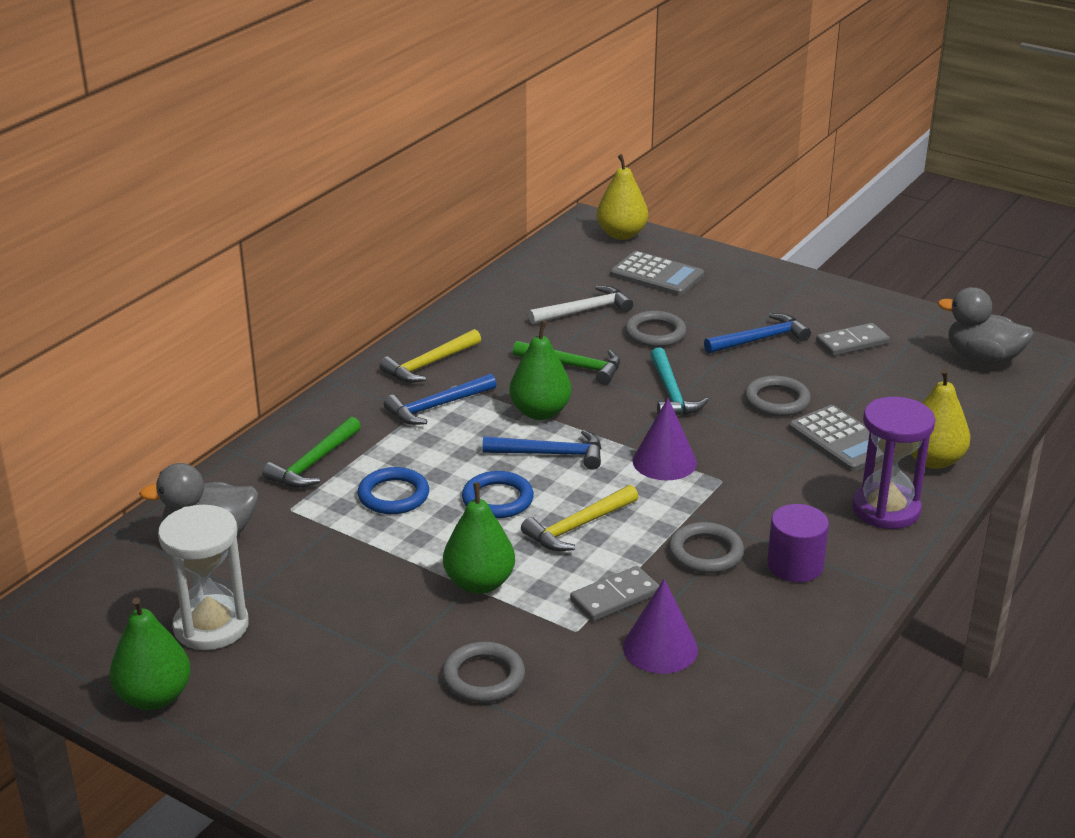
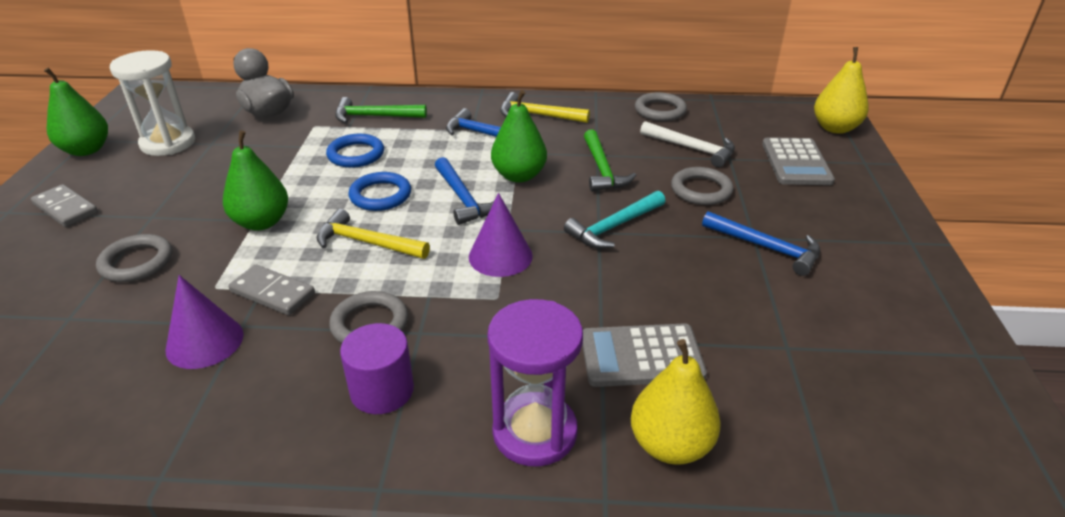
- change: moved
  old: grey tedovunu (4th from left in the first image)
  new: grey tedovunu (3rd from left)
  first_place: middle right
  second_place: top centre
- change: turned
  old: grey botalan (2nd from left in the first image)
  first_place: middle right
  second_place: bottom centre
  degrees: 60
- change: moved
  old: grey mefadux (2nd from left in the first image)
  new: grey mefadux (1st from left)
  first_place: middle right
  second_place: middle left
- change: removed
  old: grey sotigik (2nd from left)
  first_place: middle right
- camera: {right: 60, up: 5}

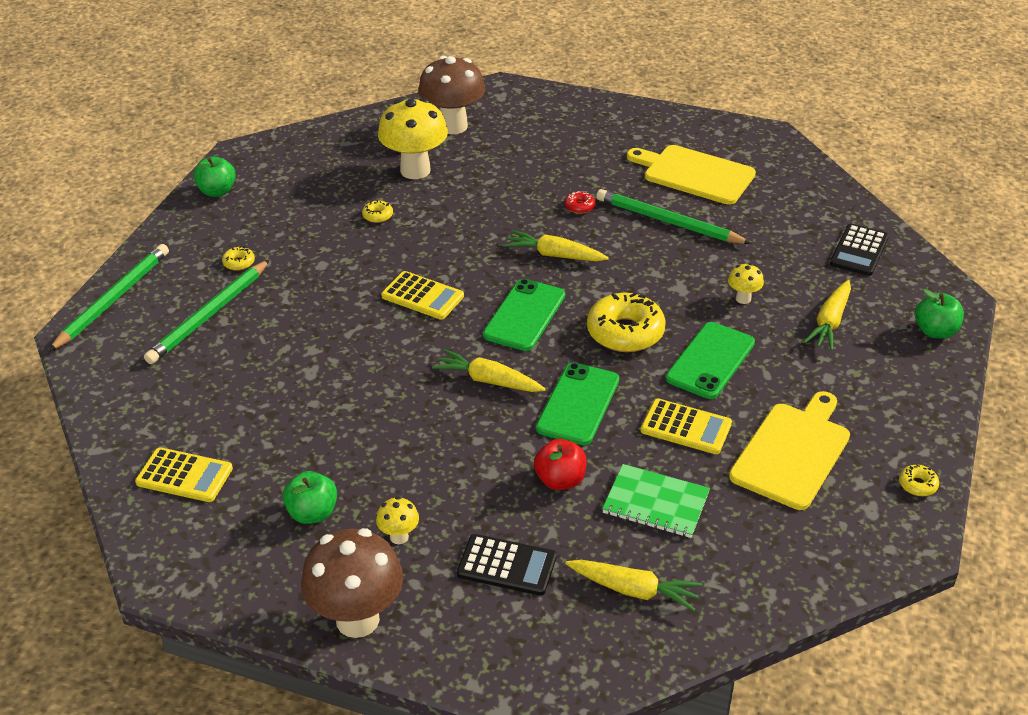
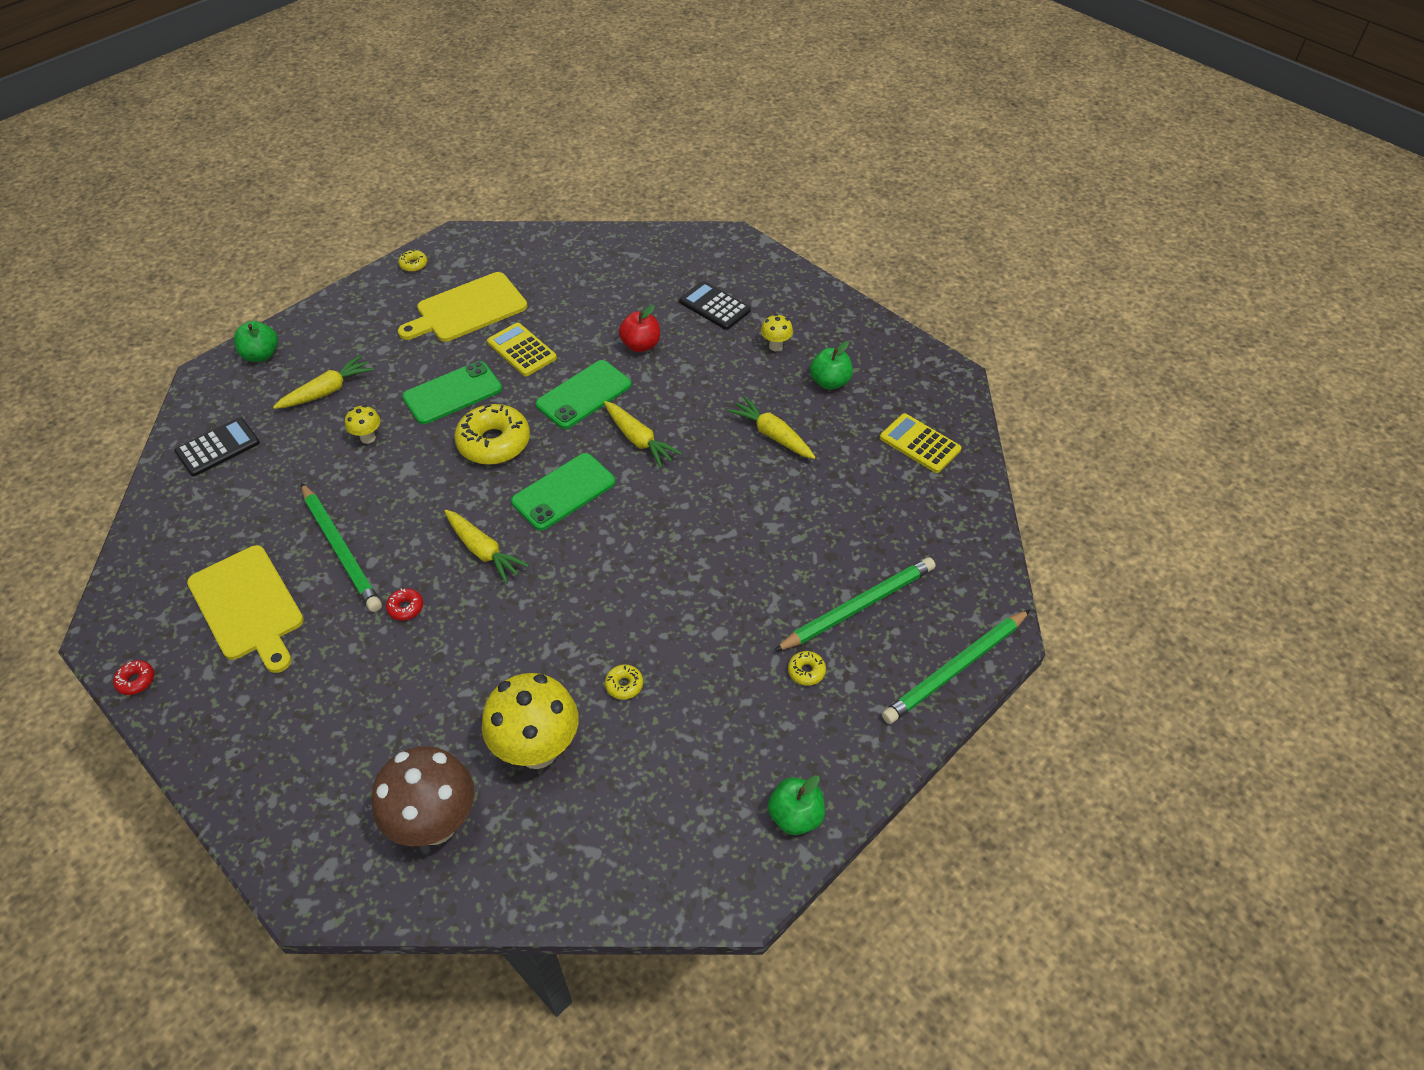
- change: removed
  old: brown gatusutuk (1st from left)
  first_place: bottom centre
- change: removed
  old: yellow botalan (2nd from left)
  first_place: centre
- change: moved
  old: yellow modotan (3rd from left in the first image)
  new: yellow modotan (4th from left)
  first_place: bottom centre
  second_place: centre
- change: removed
  old: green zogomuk
  first_place: bottom centre
- change: added
  new: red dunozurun (1st from left)
  second_place: middle left
- camera: {right: -155, up: 10}

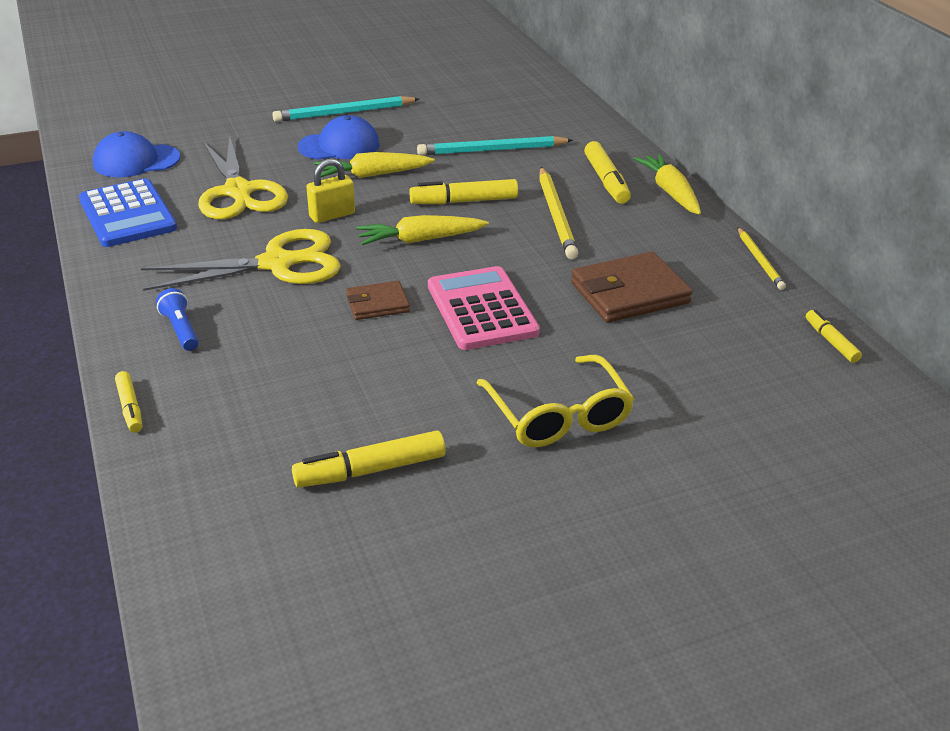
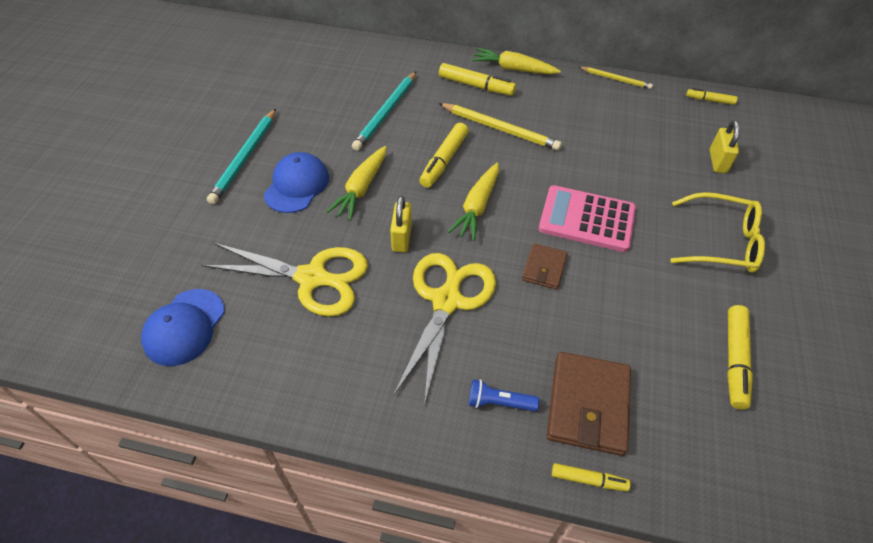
- change: removed
  old: blue botalan
  first_place: top left
- change: moved
  old: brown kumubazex (2nd from left)
  first_place: centre
  second_place: bottom right
- change: added
  new: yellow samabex (2nd from left)
  second_place: top right
- camera: {right: -55, up: 15}

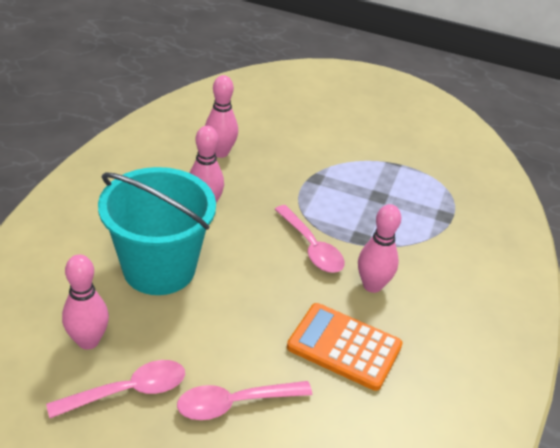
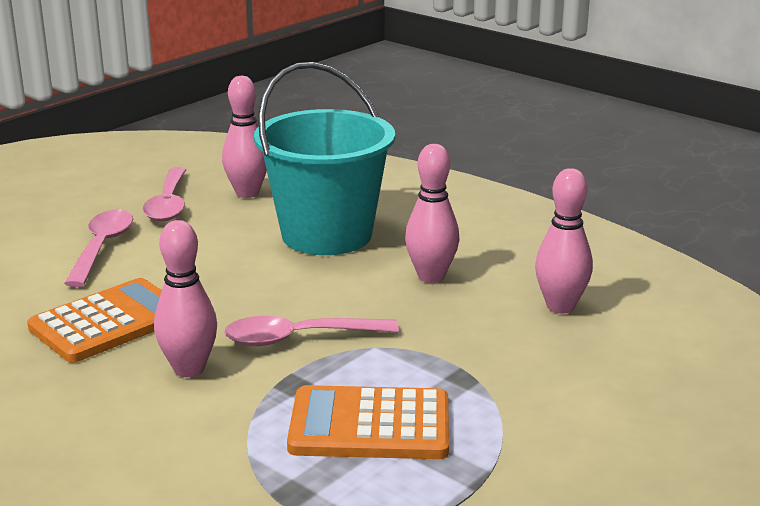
- change: added
  new: orange botalan (2nd from left)
  second_place: bottom centre
- camera: {right: 115, up: -15}

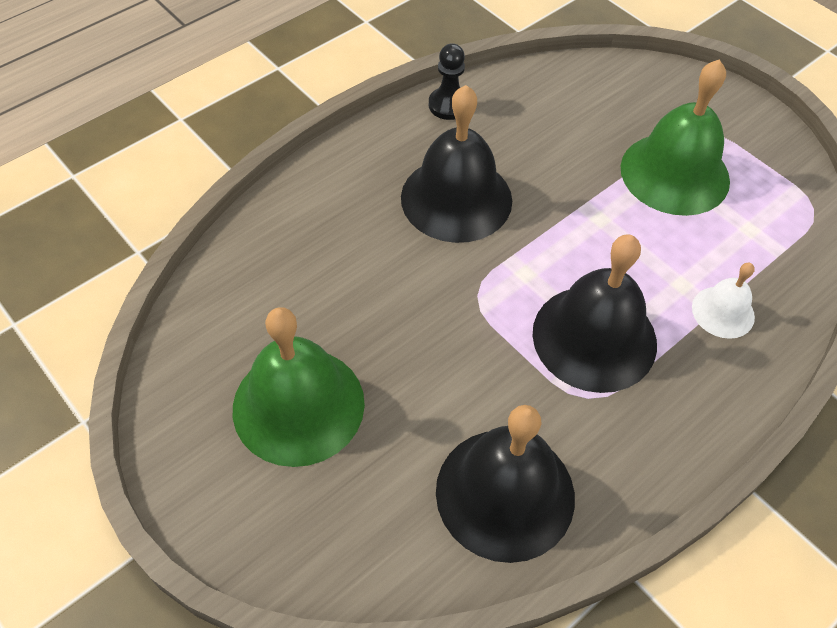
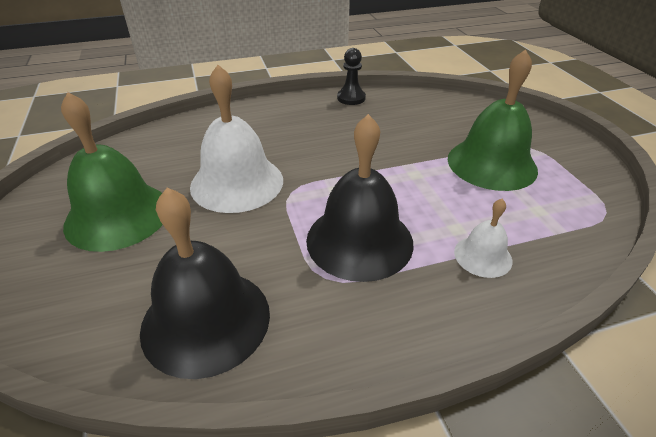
- change: removed
  old: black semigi (1st from left)
  first_place: top centre
- change: added
  new: white semigi (1st from left)
  second_place: top centre
- camera: {right: 25, up: -15}

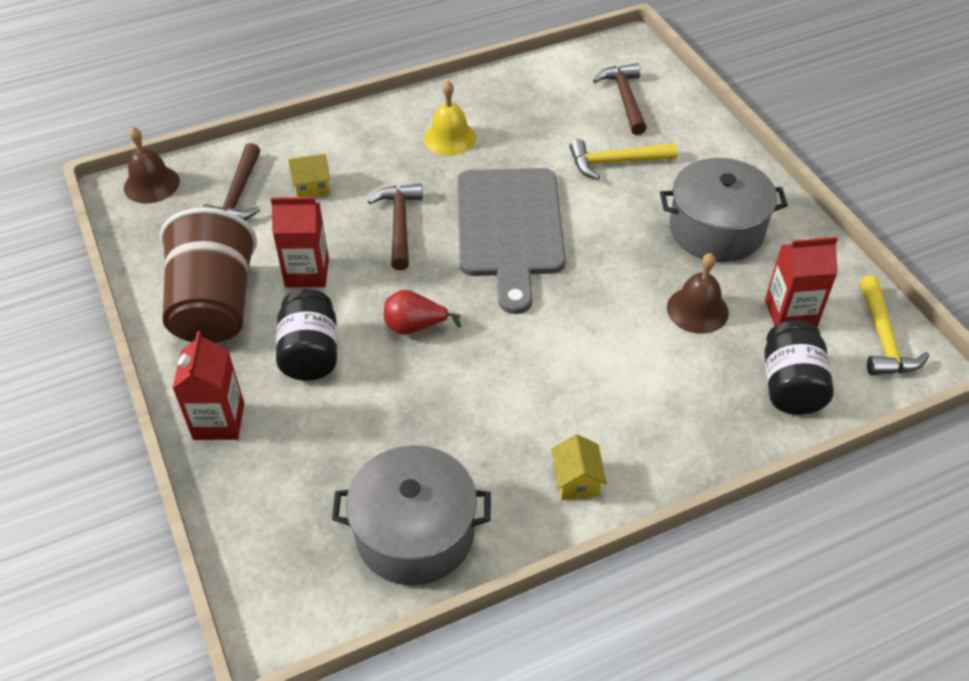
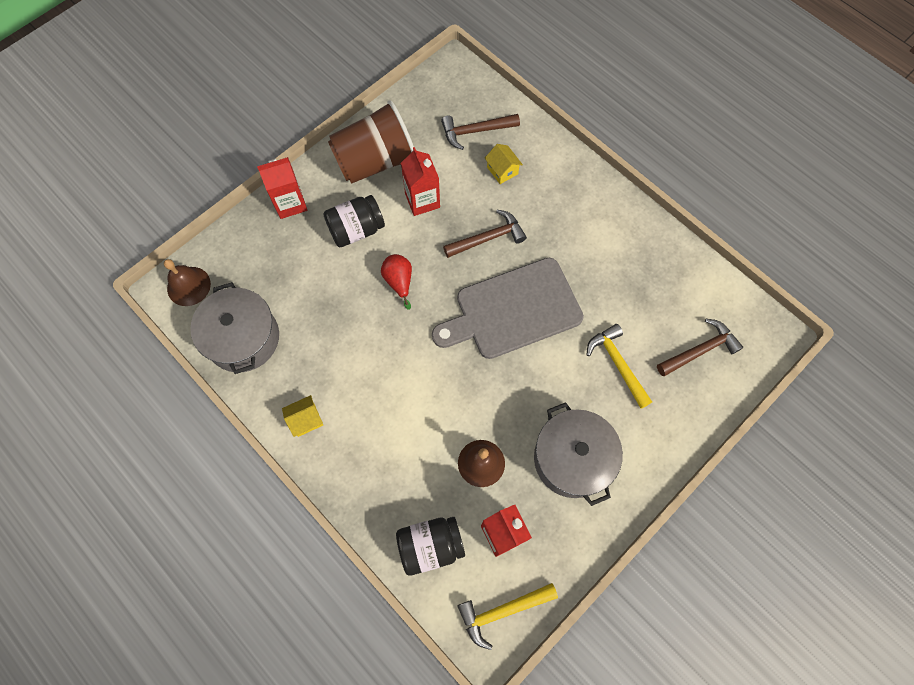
- change: moved
  old: brown semigi (1st from left)
  first_place: top left
  second_place: middle left
- change: removed
  old: yellow semigi
  first_place: top centre
- camera: {right: 70, up: 20}

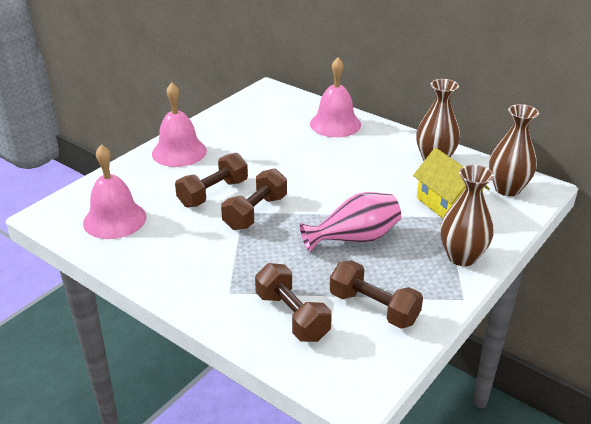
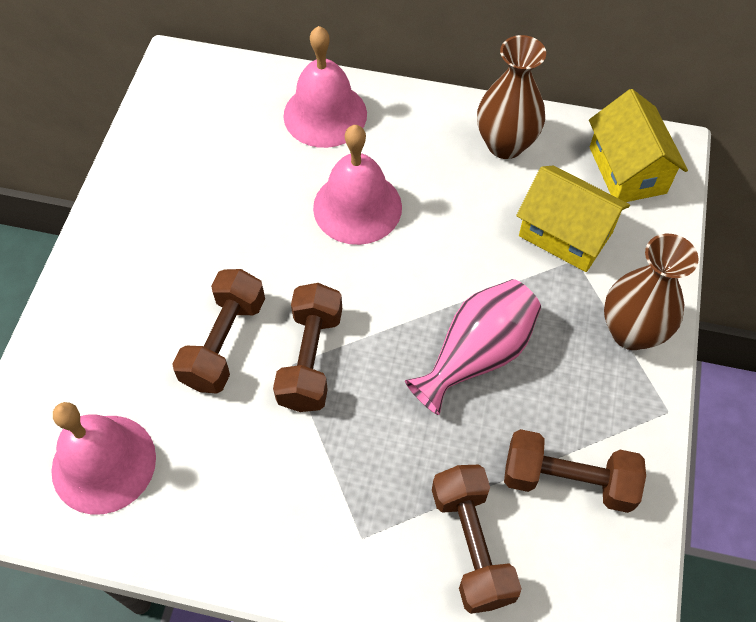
- change: moved
  old: pink semigi (2nd from left in the first image)
  new: pink semigi (3rd from left)
  first_place: top left
  second_place: top centre
- change: turned
  old: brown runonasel (3rd from left)
  first_place: bottom centre
  second_place: bottom centre
  degrees: 45
- change: replaced
  old: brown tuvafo (3rd from left)
  new: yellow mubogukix (2nd from left)
  first_place: middle right
  second_place: top right
- camera: {right: -25, up: 25}

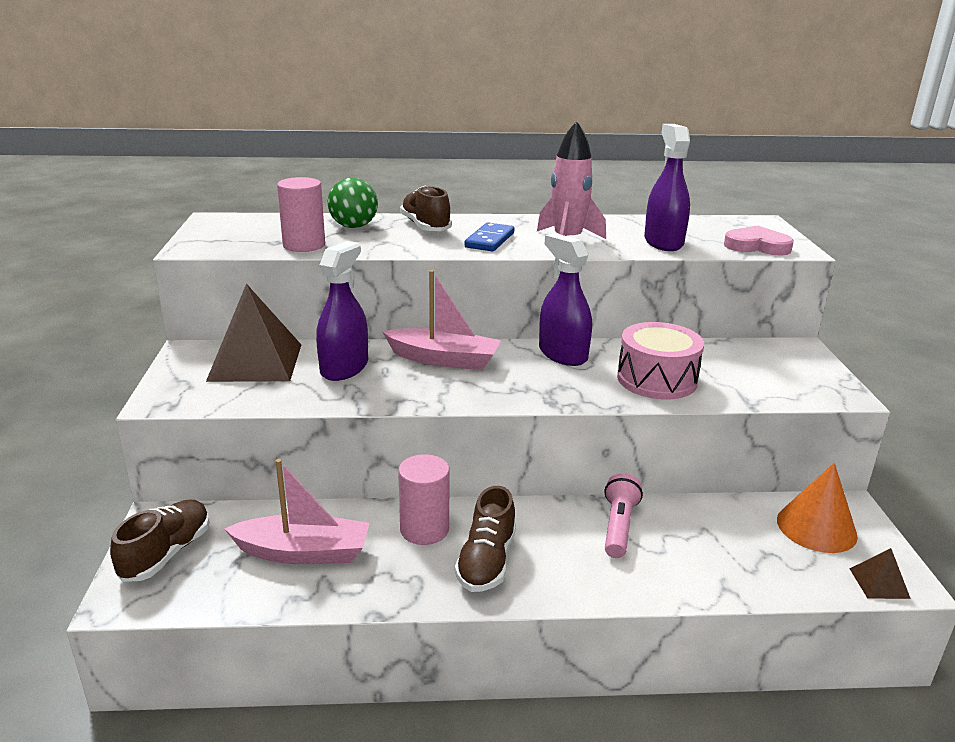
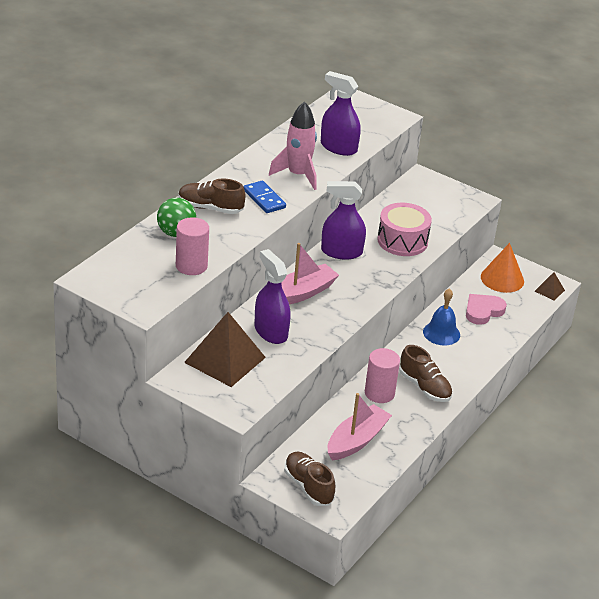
- change: replaced
  old: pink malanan
  new: blue semigi
  first_place: bottom centre
  second_place: middle right
- change: moved
  old: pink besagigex
  first_place: top right
  second_place: middle right
- camera: {right: -55, up: 10}

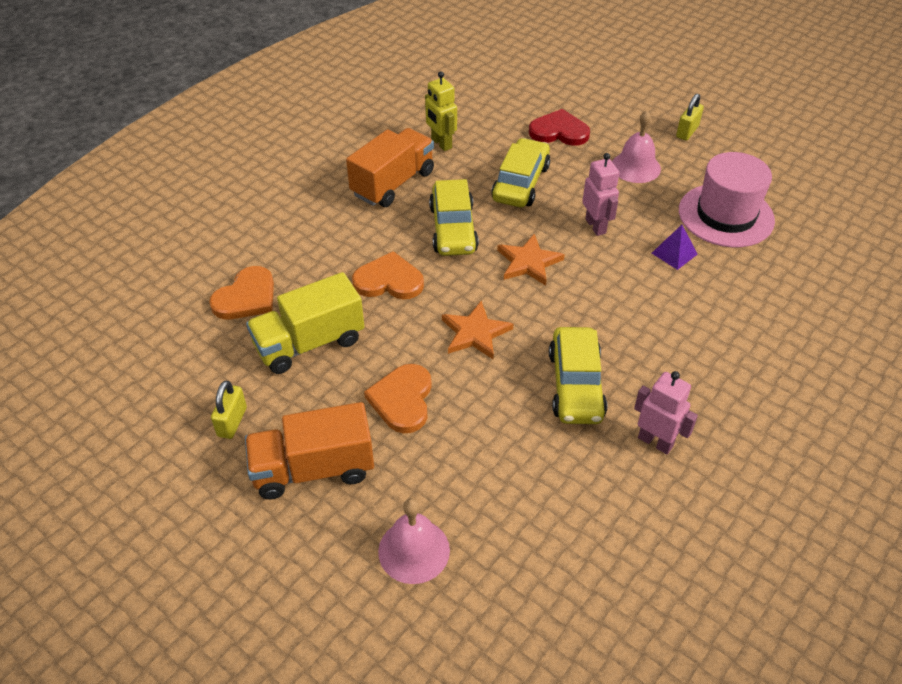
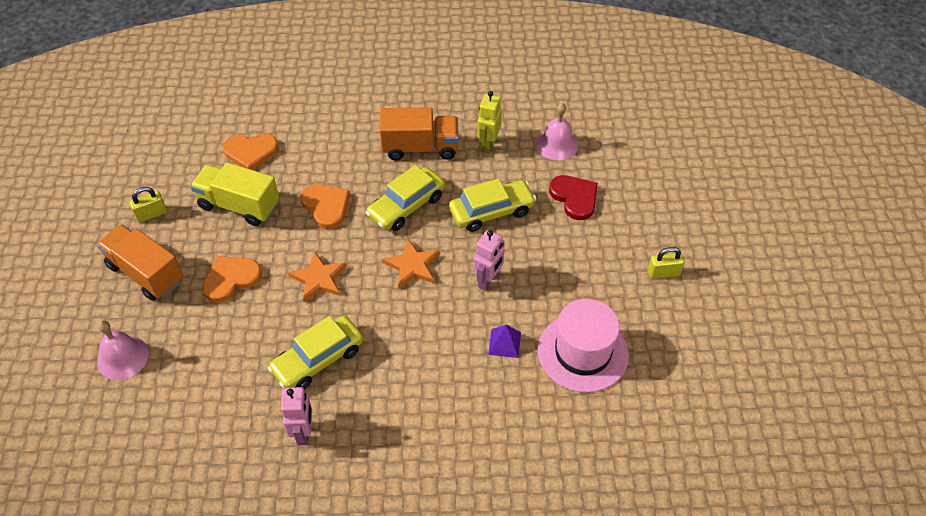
- change: moved
  old: pink semigi (2nd from left)
  first_place: top right
  second_place: top centre
- camera: {right: 50, up: 5}

